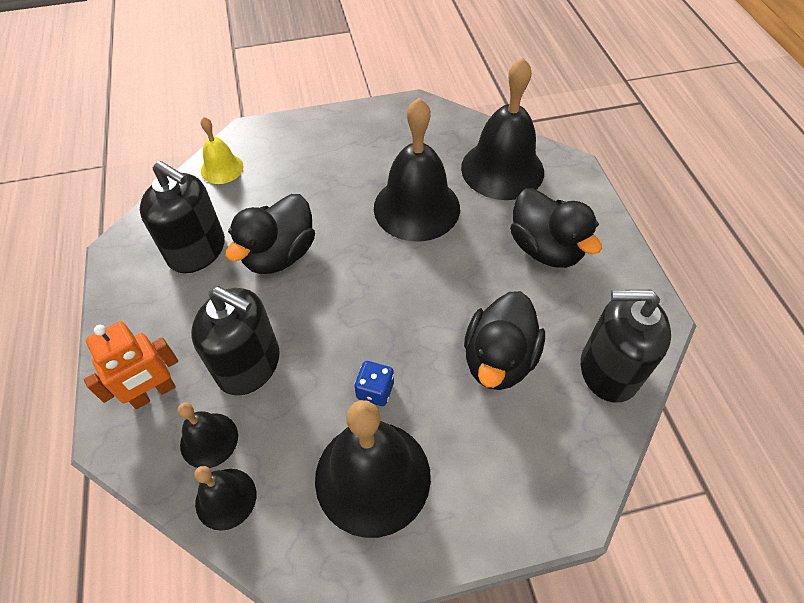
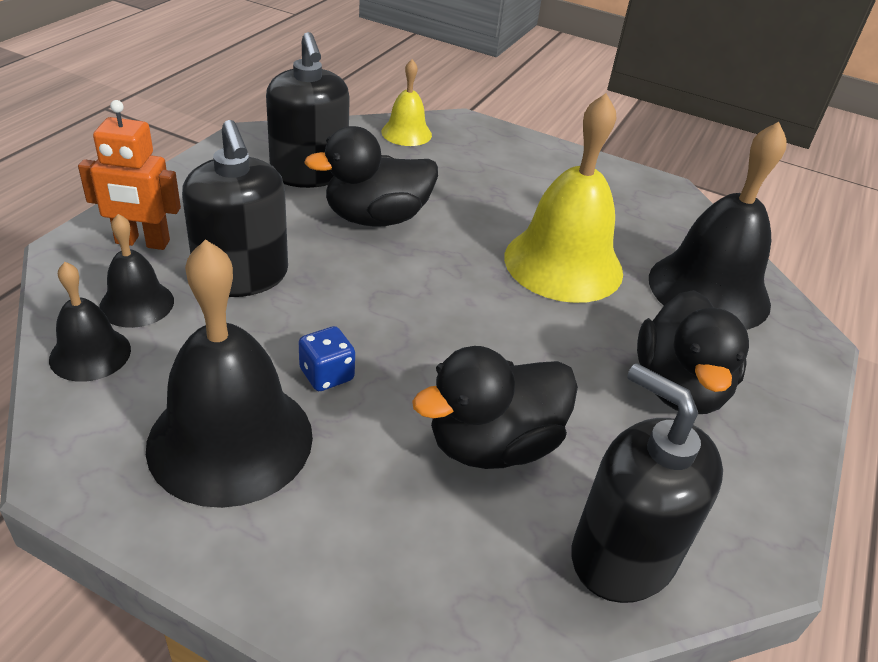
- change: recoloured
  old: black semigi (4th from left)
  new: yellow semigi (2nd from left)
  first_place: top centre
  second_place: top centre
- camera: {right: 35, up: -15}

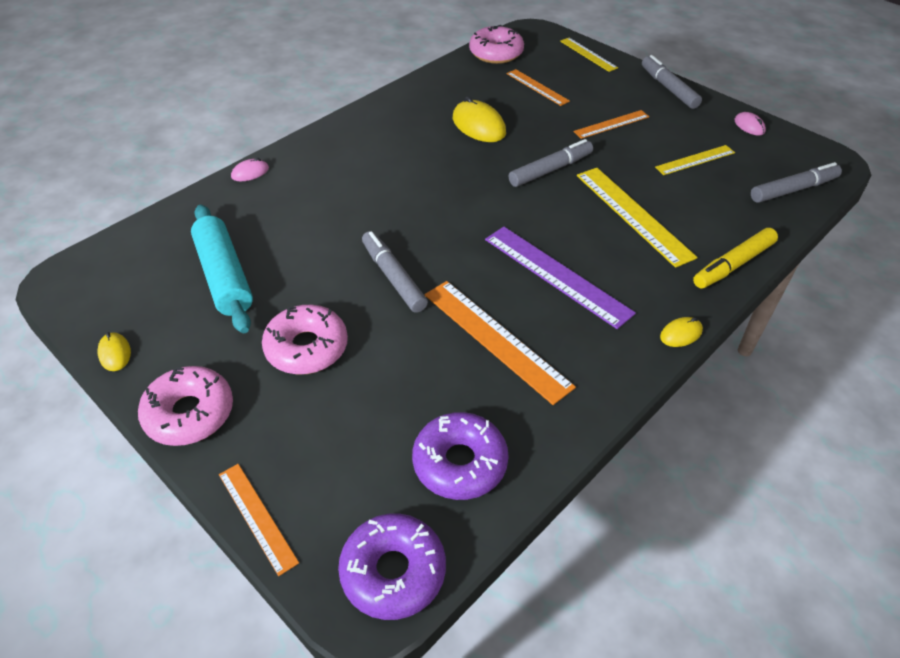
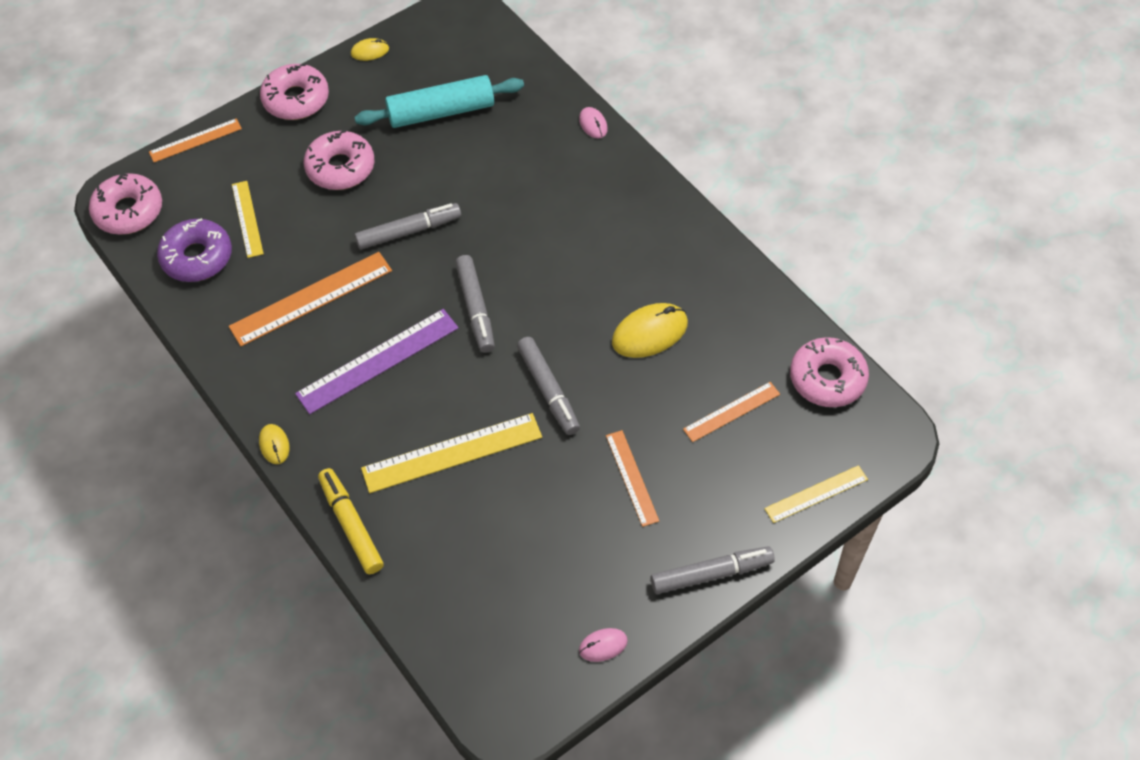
- change: recoloured
  old: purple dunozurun (1st from left)
  new: pink dunozurun (1st from left)
  first_place: bottom centre
  second_place: top left
- change: moved
  old: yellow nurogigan (3rd from left in the first image)
  new: yellow nurogigan (1st from left)
  first_place: top right
  second_place: top left
- change: moved
  old: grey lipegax (4th from left in the first image)
  new: grey lipegax (2nd from left)
  first_place: top right
  second_place: centre
- camera: {right: 100, up: 10}

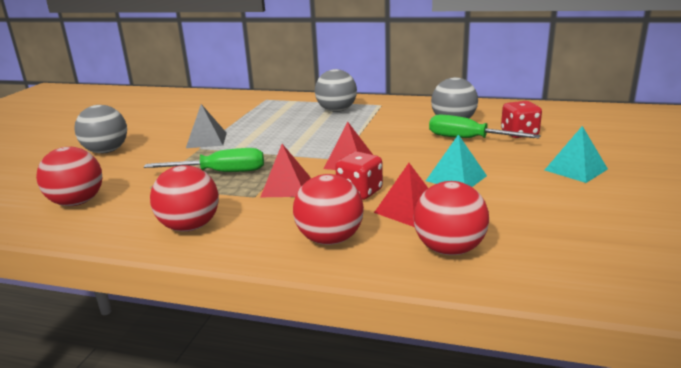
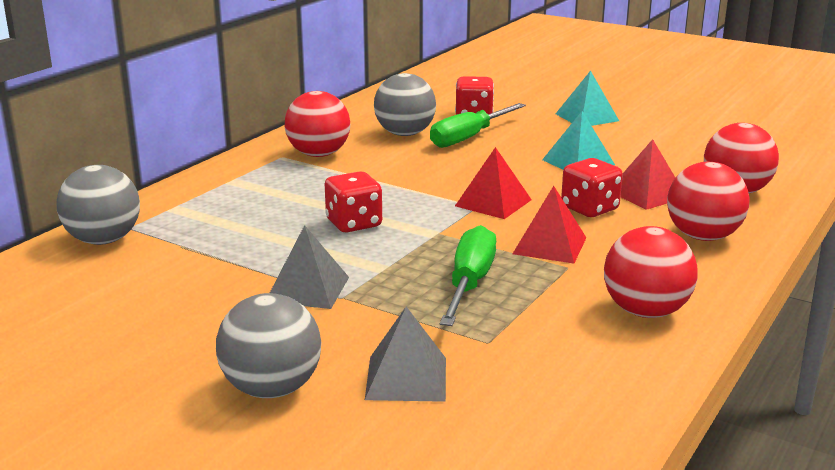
- change: moved
  old: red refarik (1st from left)
  first_place: middle left
  second_place: top centre
- change: moved
  old: grey refarik (2nd from left in the first image)
  new: grey refarik (1st from left)
  first_place: top centre
  second_place: middle left
- change: added
  new: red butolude (1st from left)
  second_place: centre
- change: added
  new: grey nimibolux (2nd from left)
  second_place: bottom centre
- camera: {right: -75, up: 0}

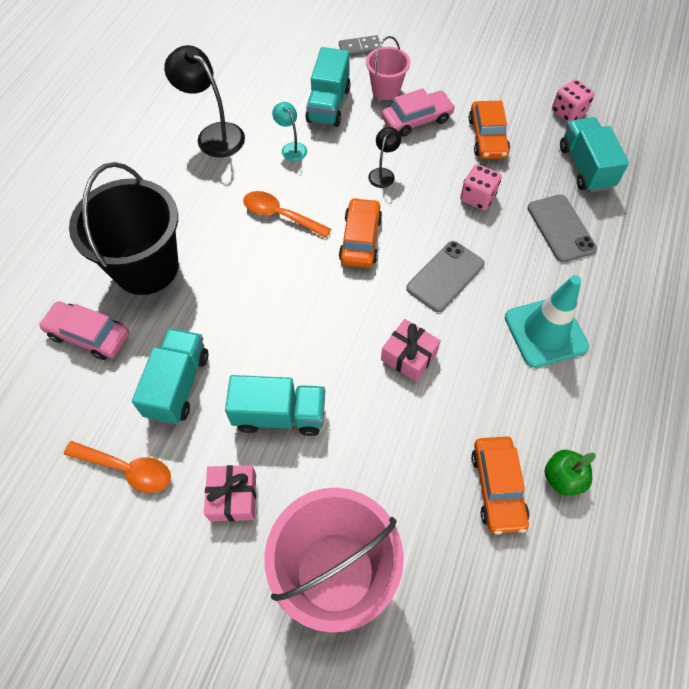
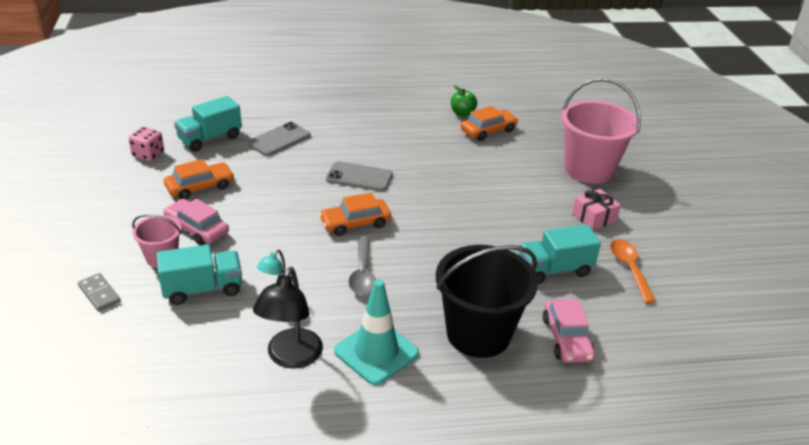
- change: removed
  old: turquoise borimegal (2nd from left)
  first_place: centre
- change: recoloured
  old: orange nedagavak (2nd from left)
  new: grey nedagavak
  first_place: top centre
  second_place: centre
- change: removed
  old: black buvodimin (2nd from left)
  first_place: top centre
- change: removed
  old: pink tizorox (2nd from left)
  first_place: centre
- change: removed
  old: pink butolude (1st from left)
  first_place: top right
- change: moved
  old: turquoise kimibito
  first_place: middle right
  second_place: bottom centre
- camera: {right: -120, up: -25}

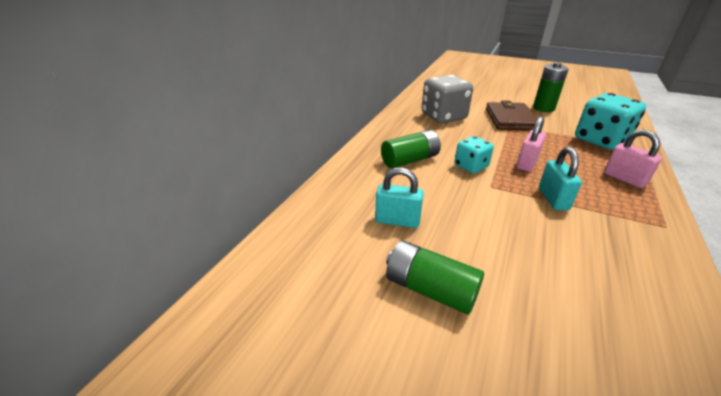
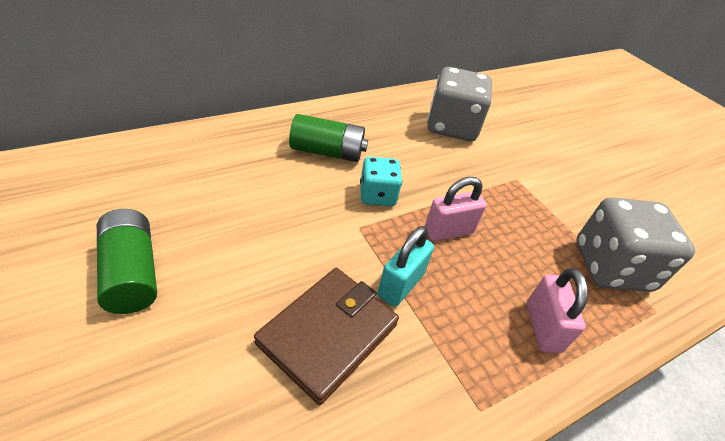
- change: removed
  old: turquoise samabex (1st from left)
  first_place: centre
- change: moved
  old: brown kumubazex
  first_place: top right
  second_place: bottom centre
- change: removed
  old: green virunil (3rd from left)
  first_place: top right
- change: recoloured
  old: turquoise butolude (2nd from left)
  new: grey butolude (2nd from left)
  first_place: top right
  second_place: middle right
- camera: {right: 30, up: 10}

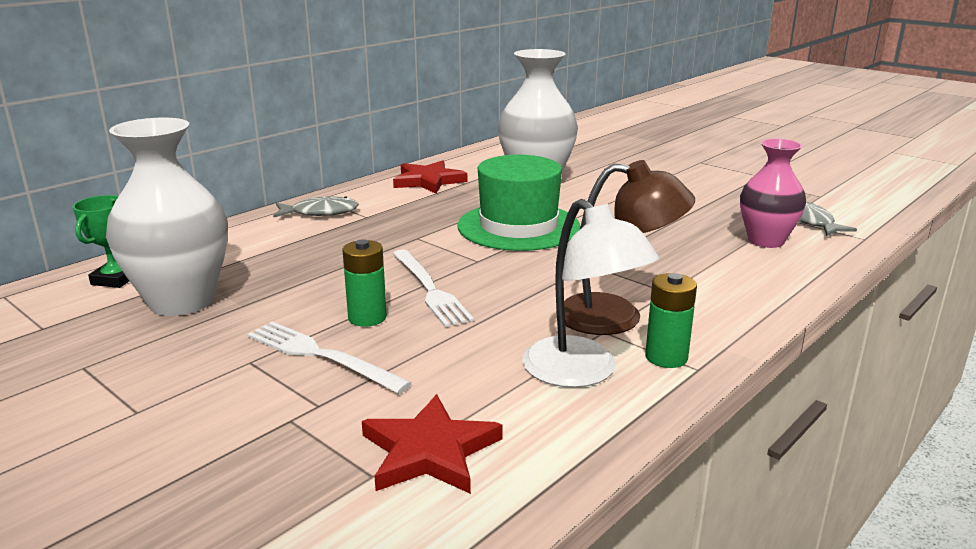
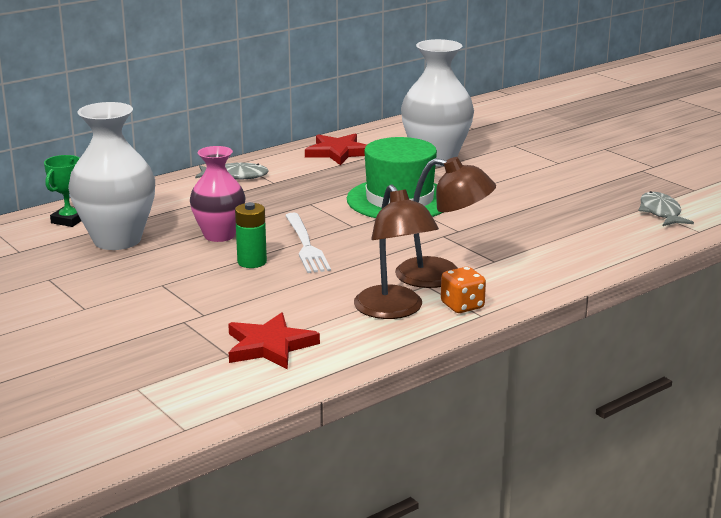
- change: removed
  old: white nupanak (1st from left)
  first_place: centre
- change: recoloured
  old: white buvodimin
  new: brown buvodimin (1st from left)
  first_place: centre
  second_place: centre
- change: replaced
  old: green virunil (2nd from left)
  new: orange butolude
  first_place: middle right
  second_place: centre
- change: moved
  old: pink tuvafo
  first_place: middle right
  second_place: middle left
- camera: {right: 10, up: 0}

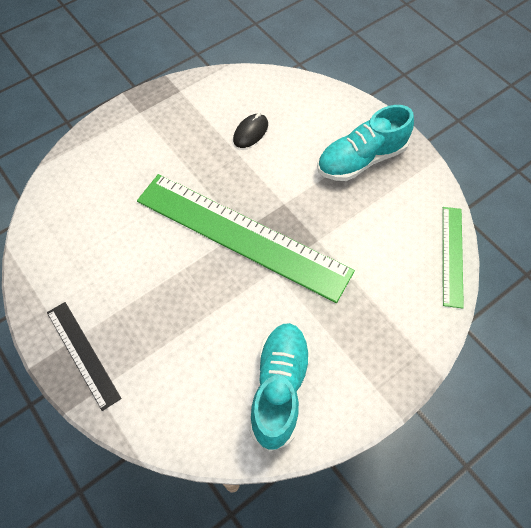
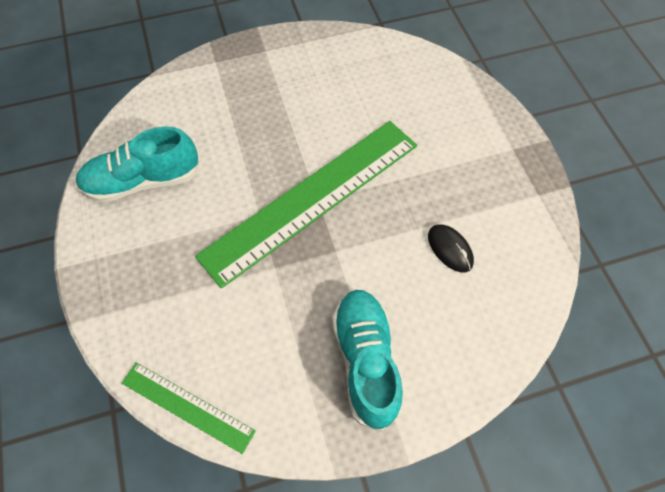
- change: removed
  old: black nurogigan
  first_place: bottom left
- change: turned
  old: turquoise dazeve (1st from left)
  first_place: bottom centre
  second_place: middle left
  degrees: 135
- camera: {right: 110, up: 0}

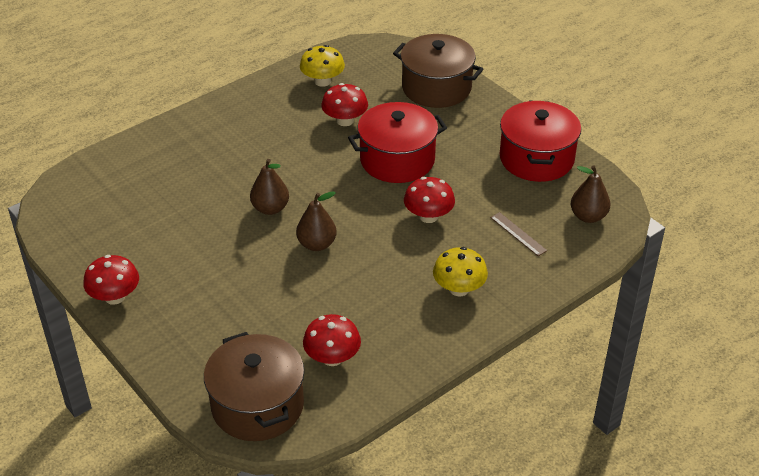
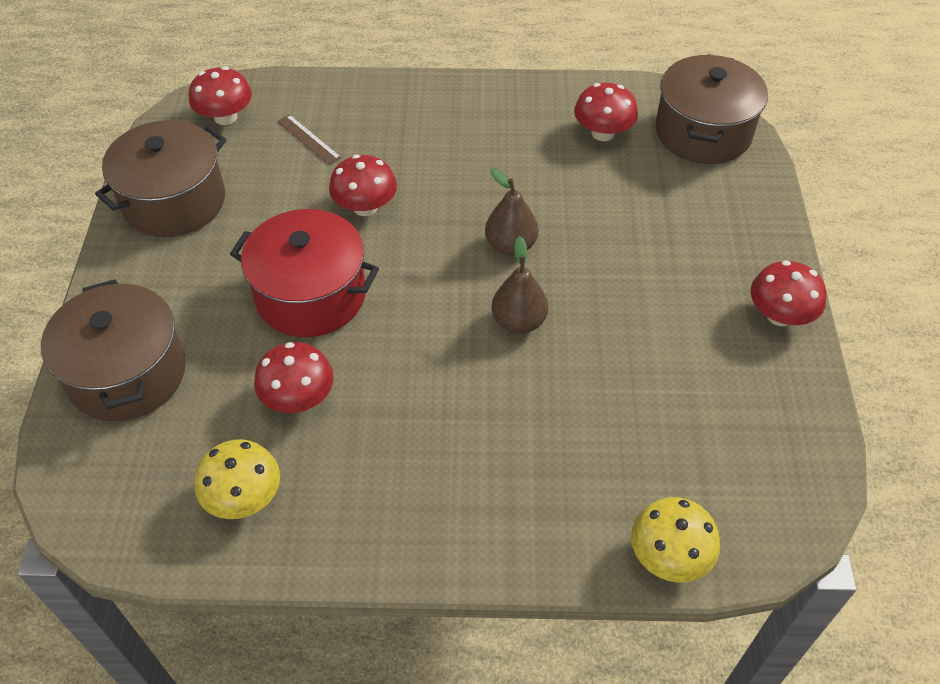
- change: moved
  old: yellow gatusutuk (2nd from left)
  first_place: centre
  second_place: bottom right
- change: turned
  old: brown nurogigan
  first_place: middle right
  second_place: top left
  degrees: -45
- change: recoloured
  old: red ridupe (2nd from left)
  new: brown ridupe (2nd from left)
  first_place: top right
  second_place: top left
- change: replaced
  old: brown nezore (3rd from left)
  new: red gatusutuk (1st from left)
  first_place: middle right
  second_place: top left
- camera: {right: -140, up: 10}

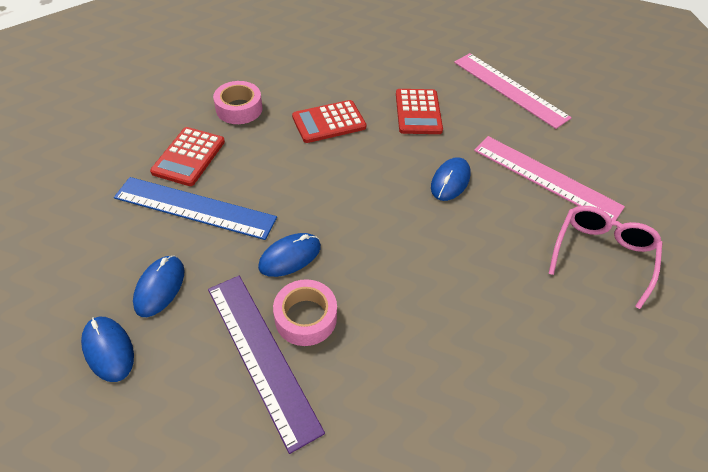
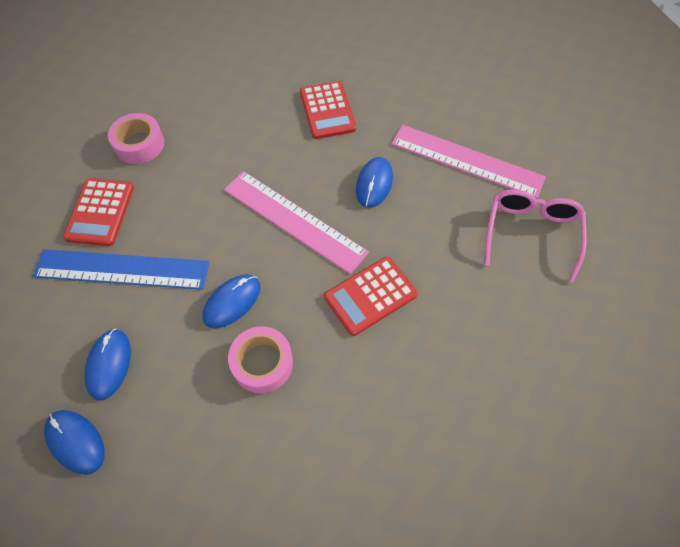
- change: removed
  old: purple nurogigan
  first_place: bottom centre
- change: moved
  old: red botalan (2nd from left in the first image)
  new: red botalan (3rd from left)
  first_place: top centre
  second_place: centre
- change: moved
  old: pink nurogigan (1st from left)
  first_place: top right
  second_place: centre
- camera: {right: -10, up: 10}

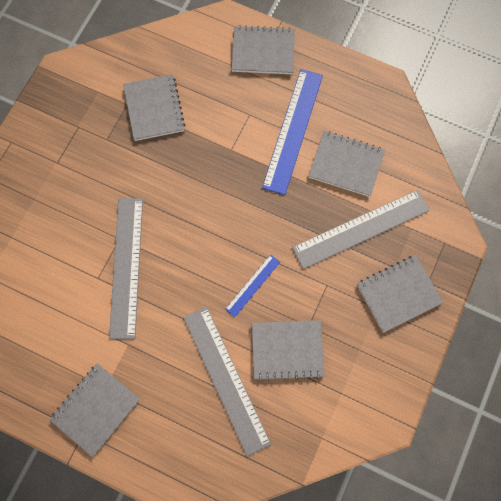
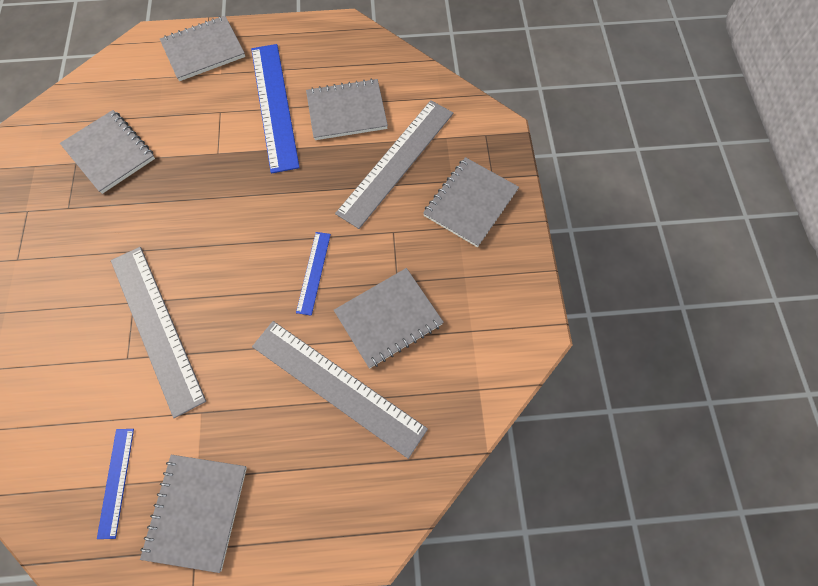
- change: added
  new: blue nurogigan (1st from left)
  second_place: bottom left
- camera: {right: -30, up: -5}

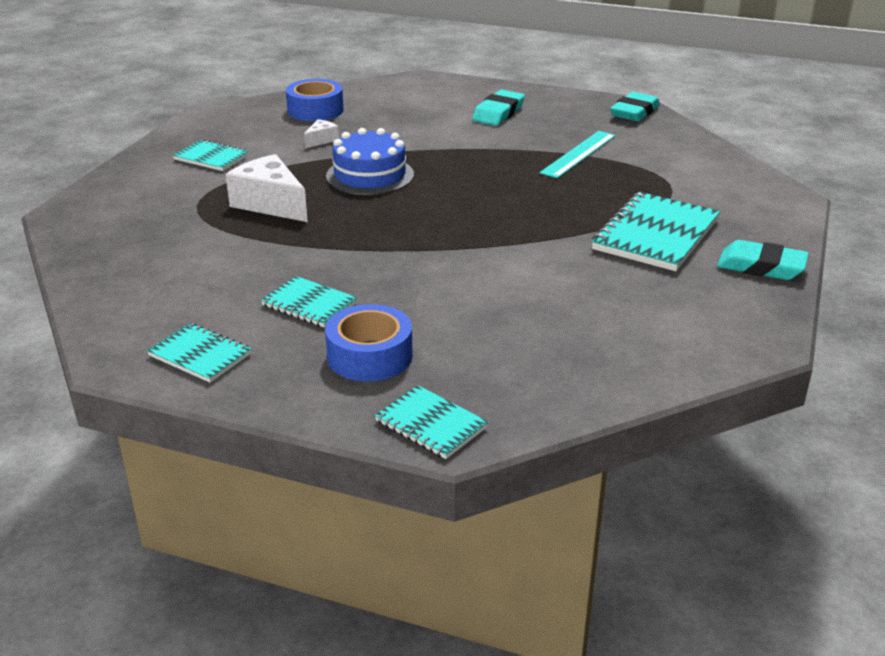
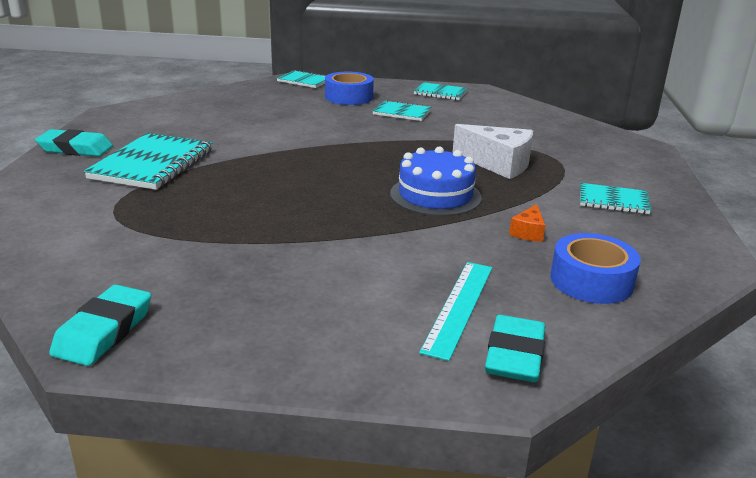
- change: recoloured
  old: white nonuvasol (2nd from left)
  new: orange nonuvasol
  first_place: top centre
  second_place: middle right
- change: moved
  old: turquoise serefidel (1st from left in the first image)
  new: turquoise serefidel (3rd from left)
  first_place: top centre
  second_place: bottom right
- change: moved
  old: turquoise nurogigan
  first_place: top centre
  second_place: centre
- camera: {right: 165, up: -5}

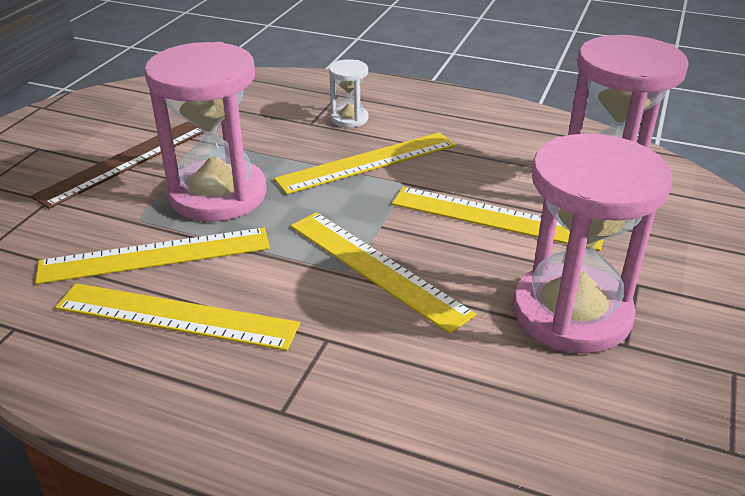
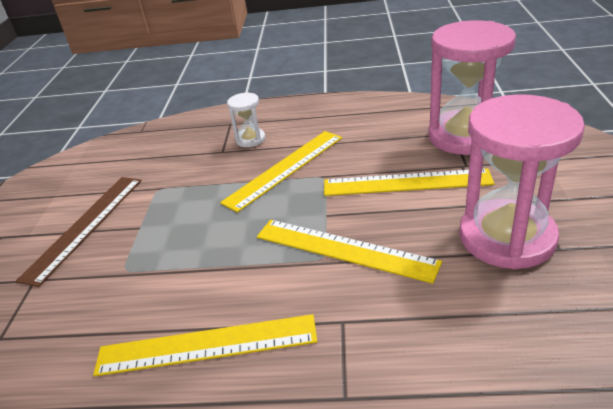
- change: removed
  old: yellow nurogigan (1st from left)
  first_place: middle left
- change: removed
  old: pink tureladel (1st from left)
  first_place: top left
- camera: {right: -15, up: 0}

